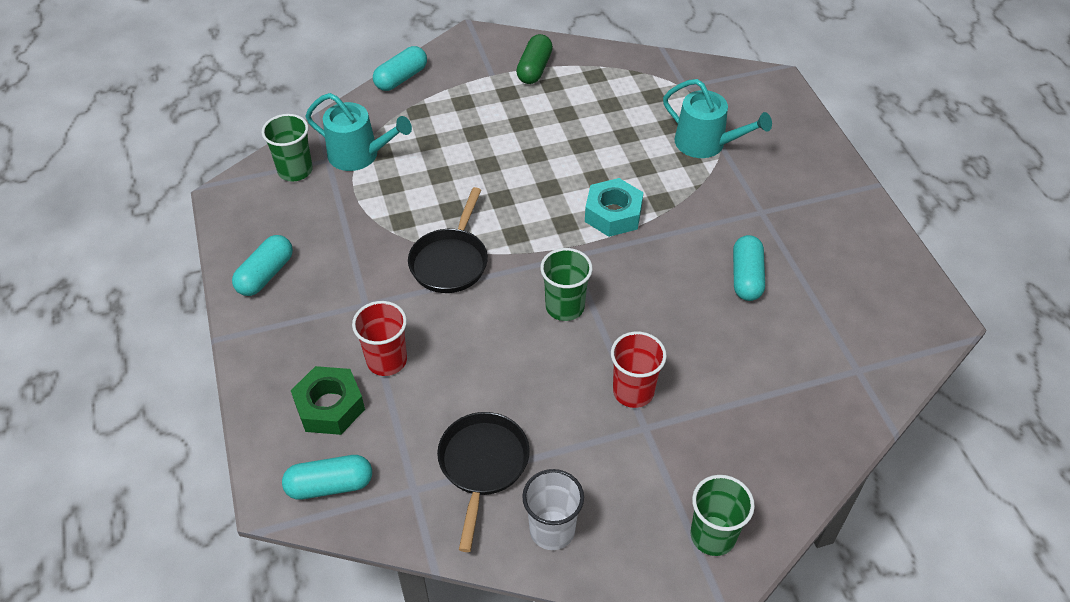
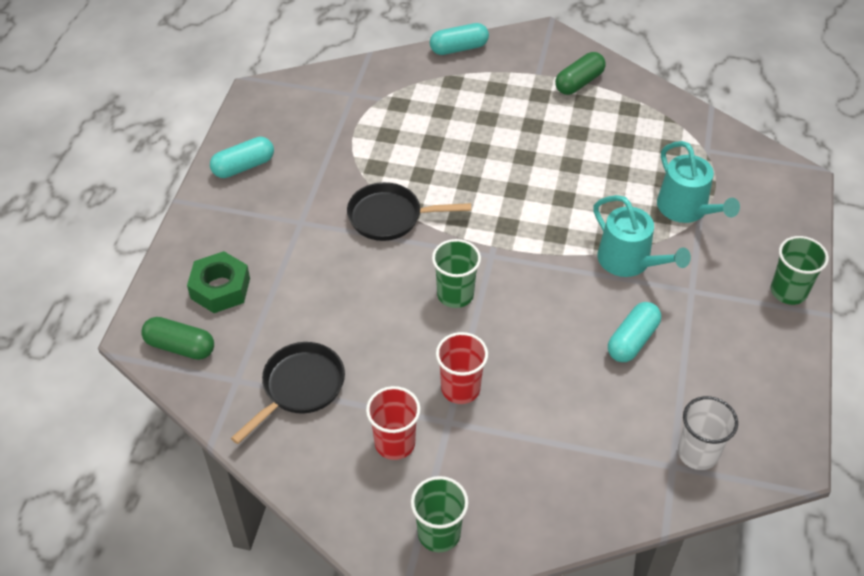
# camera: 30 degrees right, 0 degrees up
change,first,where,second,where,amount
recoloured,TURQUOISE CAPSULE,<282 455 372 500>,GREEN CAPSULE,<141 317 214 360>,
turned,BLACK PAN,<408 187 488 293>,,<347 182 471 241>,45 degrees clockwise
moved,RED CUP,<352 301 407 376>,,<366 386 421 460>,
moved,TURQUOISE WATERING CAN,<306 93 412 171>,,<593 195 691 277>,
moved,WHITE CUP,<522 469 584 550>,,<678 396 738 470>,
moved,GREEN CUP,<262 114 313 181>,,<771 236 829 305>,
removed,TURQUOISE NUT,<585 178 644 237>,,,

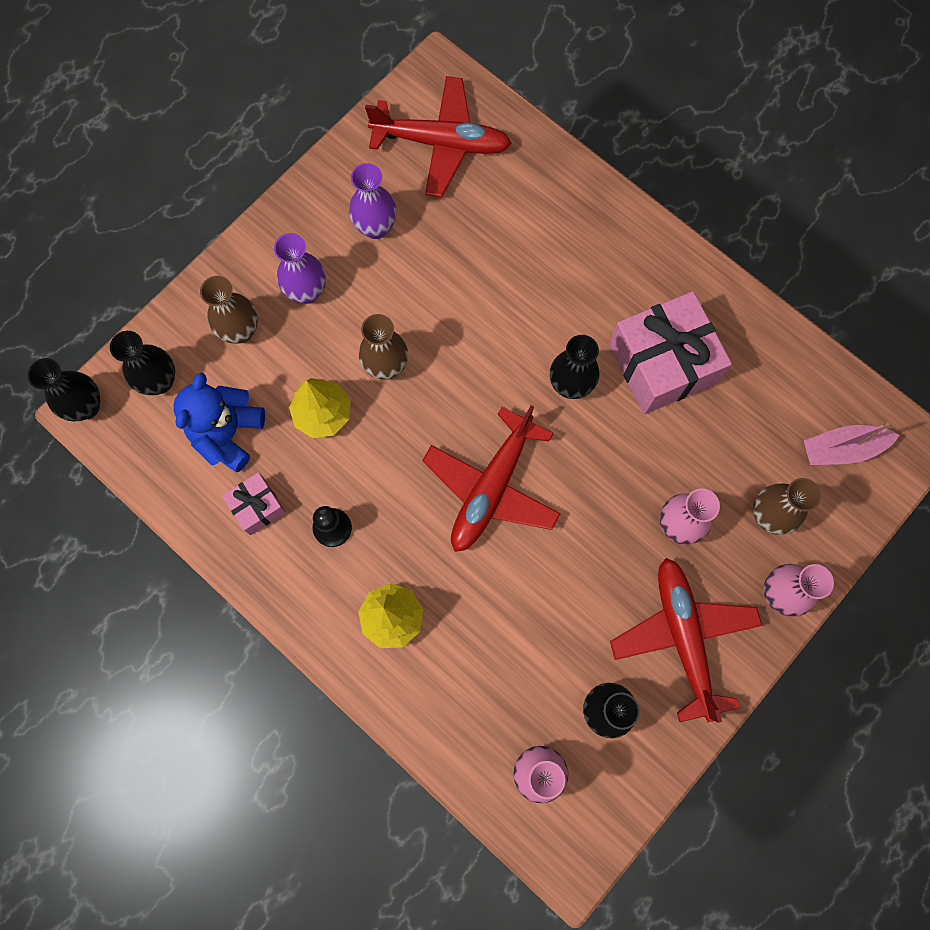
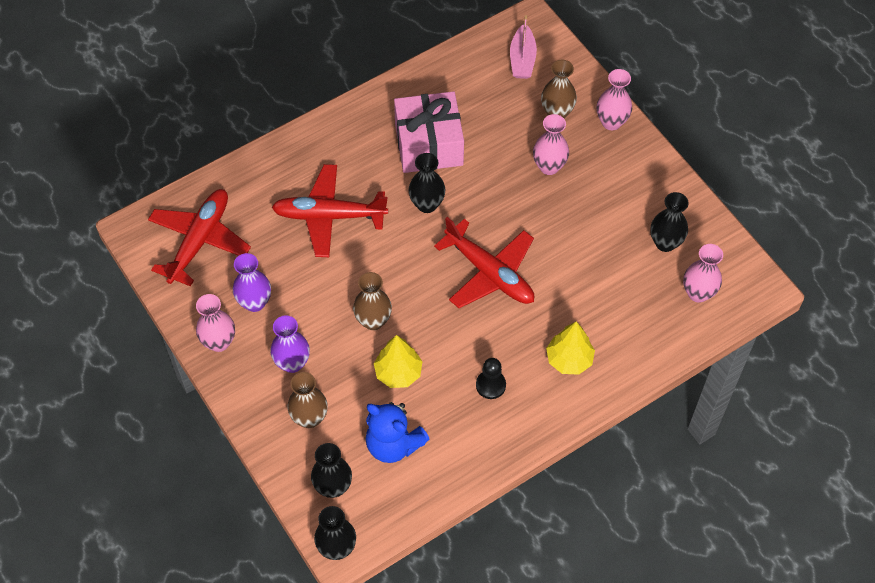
# camera: 75 degrees left, 15 degrees down
change,first,where,second,where,amount
added,,,PINK VASE,<196 294 235 352>,
moved,RED PLANE,<610 558 762 723>,,<272 164 388 257>,
removed,PINK GIFT,<222 472 286 535>,,,

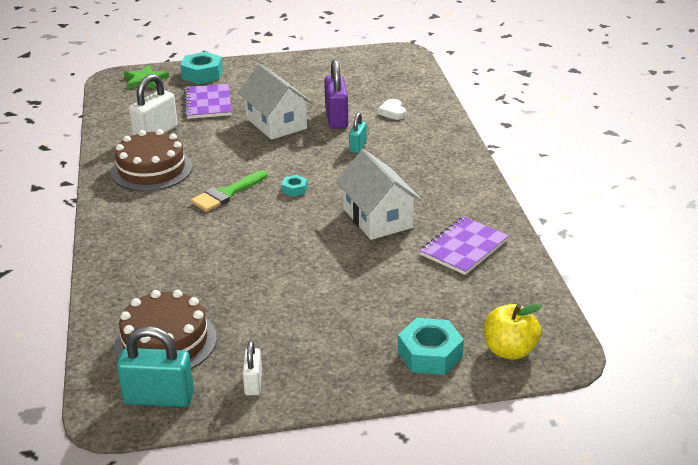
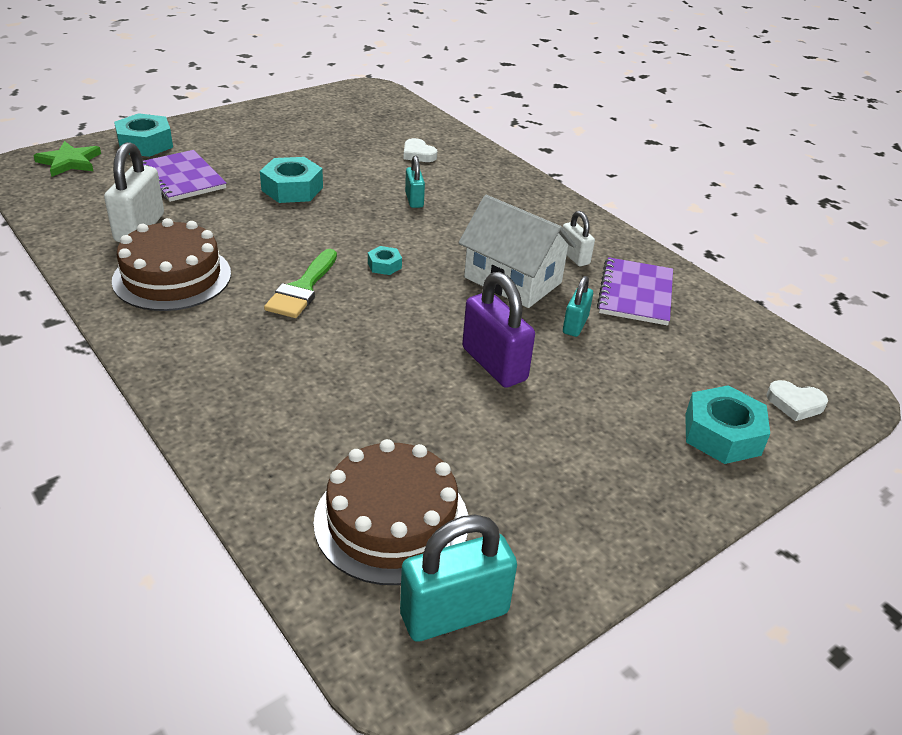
# camera: 30 degrees left, 5 degrees up
change,first,where,second,where,amount
replaced,WHITE HOUSE,<238 64 313 140>,TURQUOISE NUT,<260 157 323 203>,
moved,PURPLE PADLOCK,<324 60 348 129>,,<462 272 535 388>,
moved,WHITE PADLOCK,<243 341 262 395>,,<563 211 595 266>,
added,,,TURQUOISE PADLOCK,<563 276 593 337>,
replaced,YELLOW APPLE,<484 304 542 360>,WHITE HEART,<766 380 828 421>,

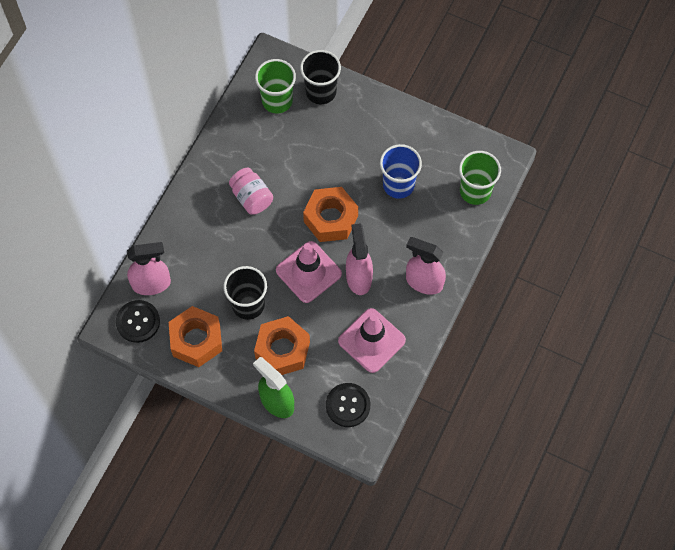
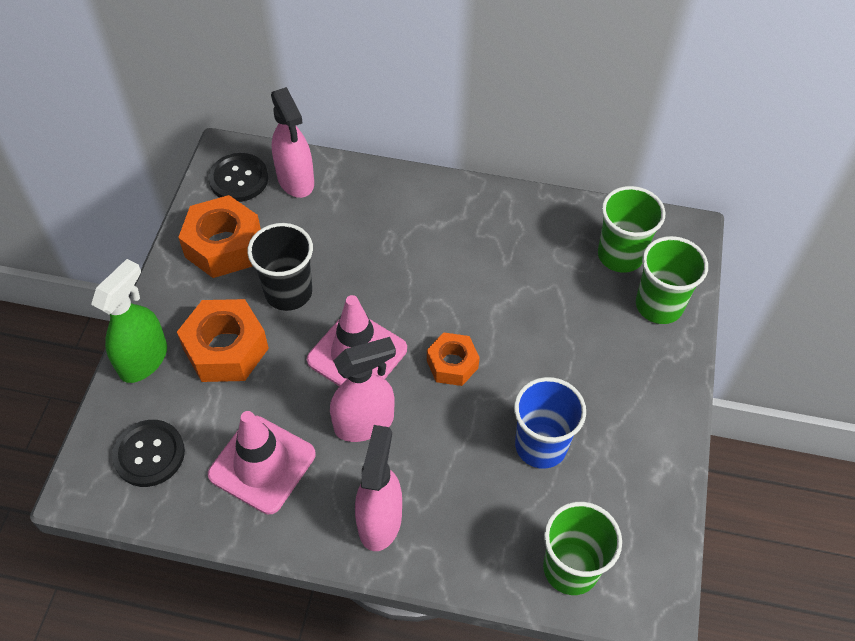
# camera: 75 degrees right, 10 degrees down
change,first,where,second,where,amount
resized,ORANGE NUT,<303 187 358 242>,,<427 332 480 386>,x0.61
recoloured,BLACK CUP,<300 50 341 104>,GREEN CUP,<636 236 708 324>,
removed,PINK JAR,<229 168 273 215>,,,

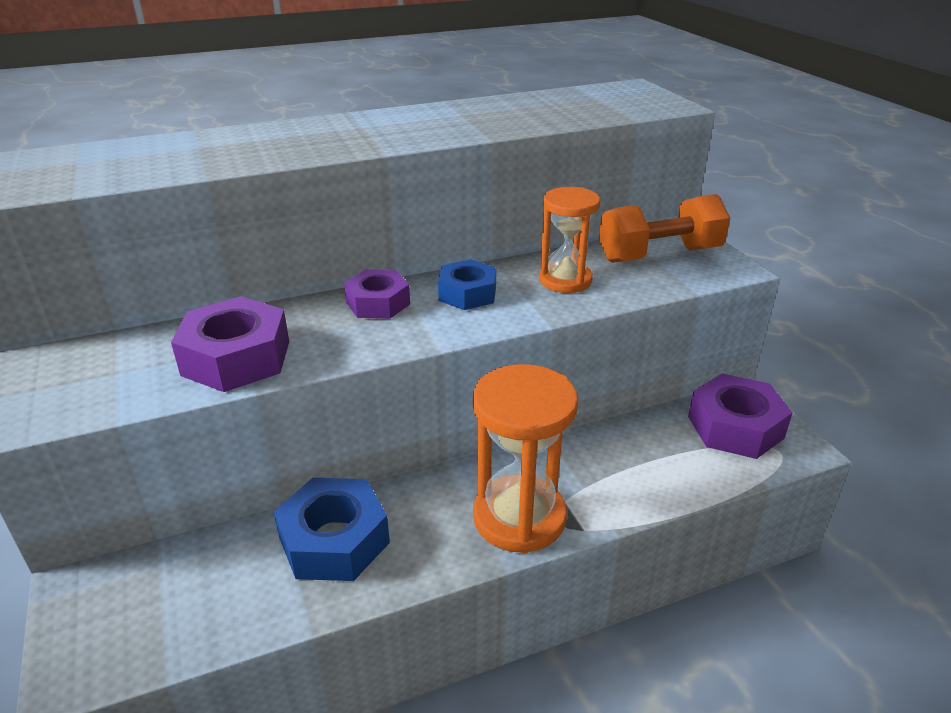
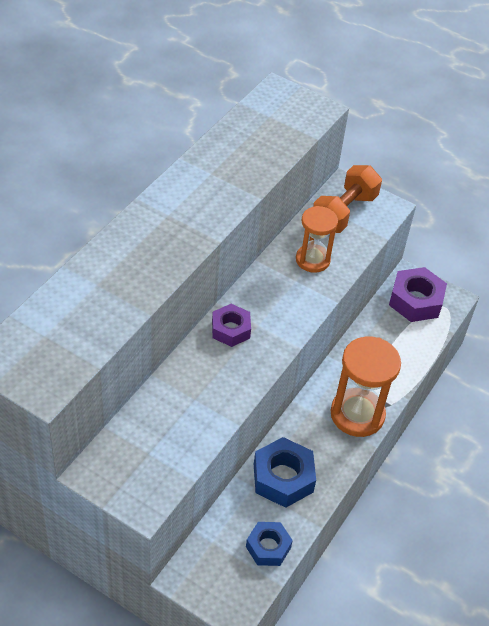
# camera: 40 degrees left, 15 degrees up
change,first,where,second,where,amount
moved,BLUE NUT,<438 259 496 310>,,<246 522 293 566>,
removed,PURPLE NUT,<171 296 289 392>,,,

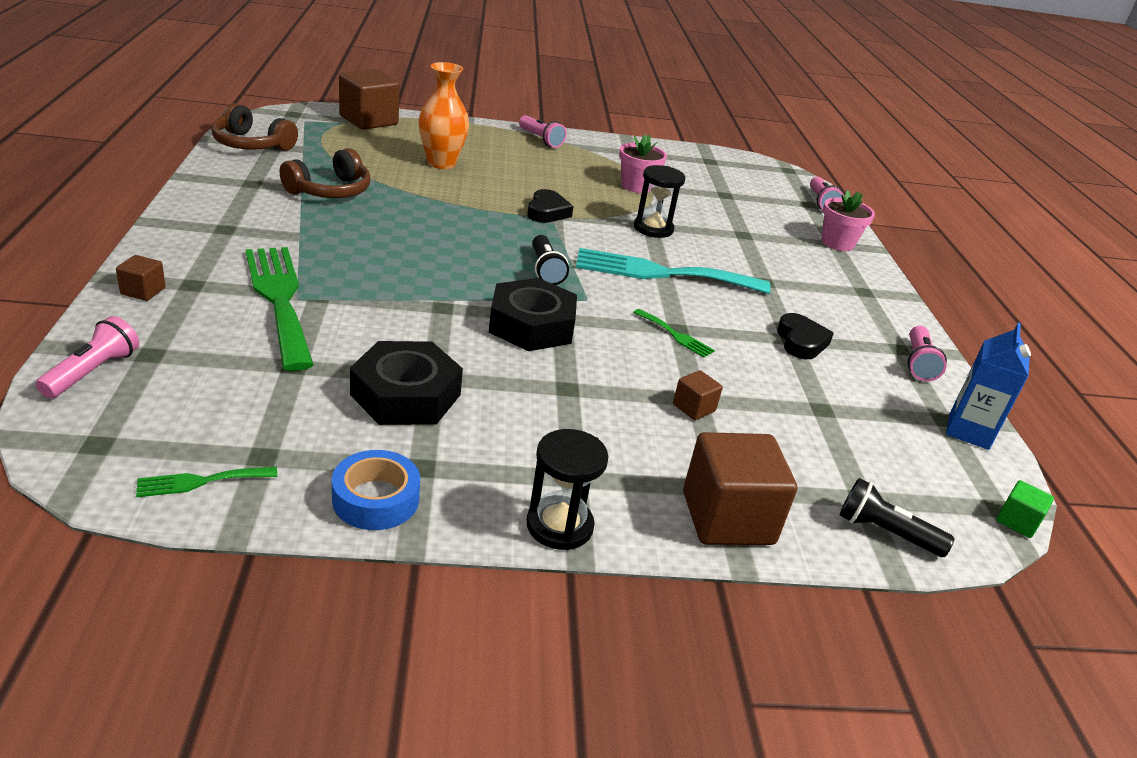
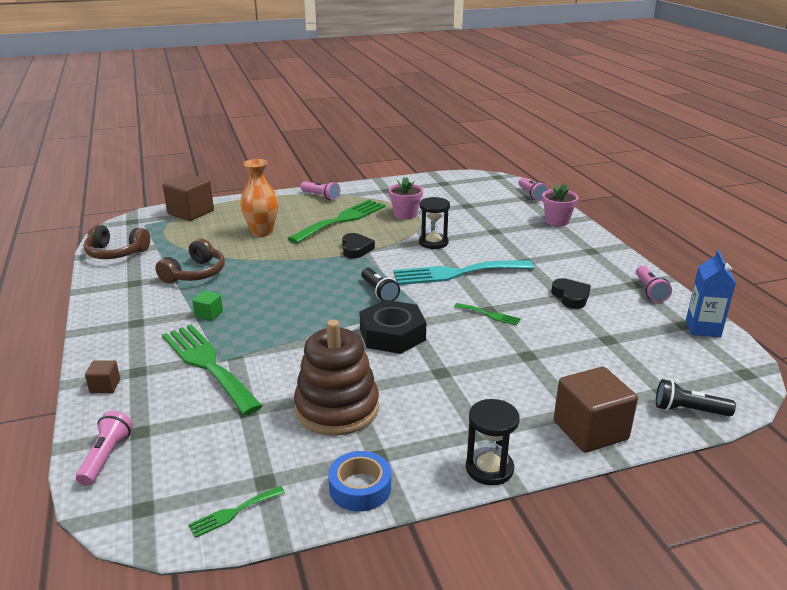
# camera: 10 degrees left, 5 degrees down
change,first,where,second,where,amount
moved,GREEN CUBE,<996 480 1054 538>,,<192 291 223 321>,
added,,,GREEN FORK,<288 199 385 244>,
replaced,BLACK NUT,<350 341 463 425>,BROWN STACKING TOY,<294 320 379 435>,
removed,BROWN CUBE,<673 370 723 420>,,,

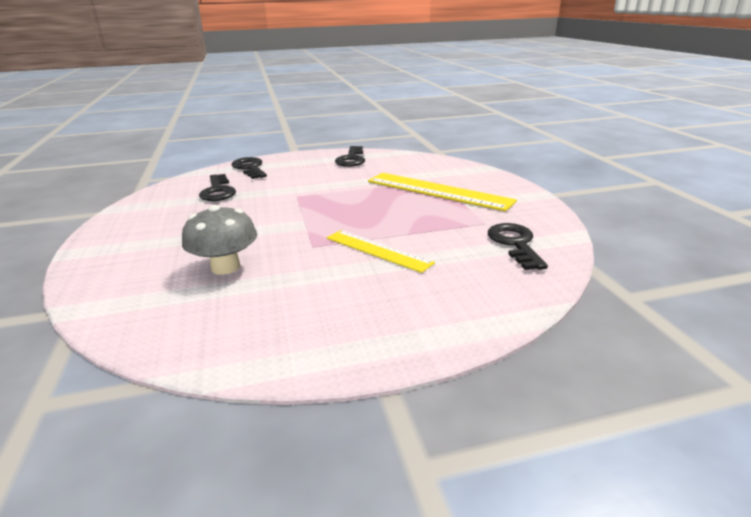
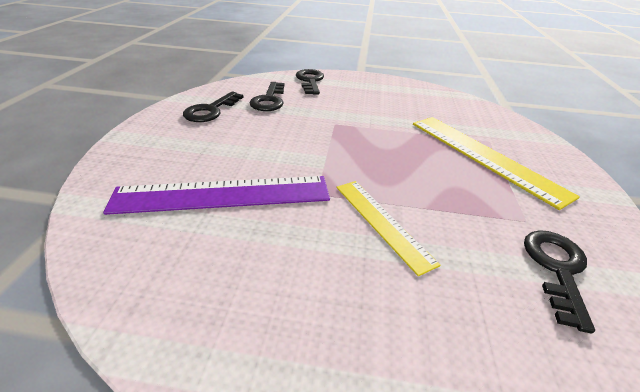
# camera: 20 degrees right, 10 degrees up
change,first,where,second,where,amount
replaced,GREY MUSHROOM,<182 205 257 275>,PURPLE RULER,<103 176 330 215>,
moved,BLACK KEY,<335 146 365 167>,,<183 91 244 122>,

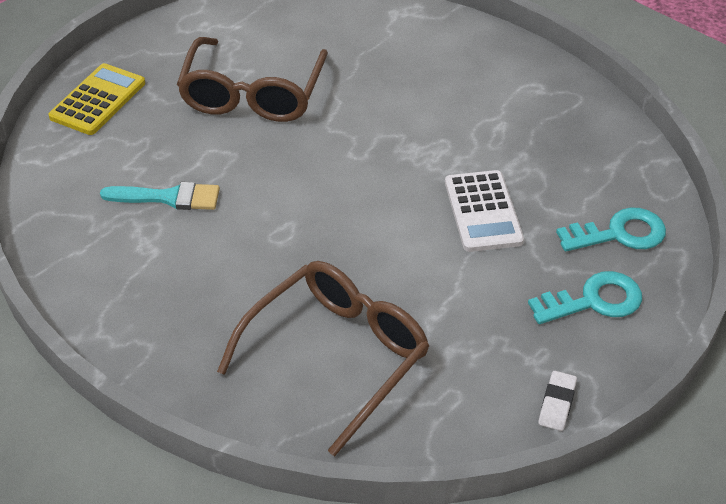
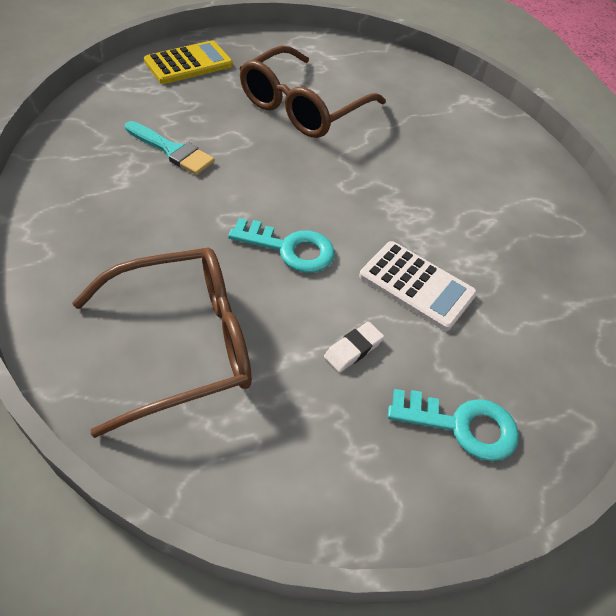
# camera: 25 degrees right, 5 degrees up
change,first,where,second,where,amount
moved,TURQUOISE KEY,<556 208 666 252>,,<228 218 335 273>,
moved,WHITE ERASER,<538 371 577 431>,,<324 322 384 372>,
turned,WHITE CALCULATOR,<445 170 524 252>,,<359 241 477 331>,75 degrees counterclockwise

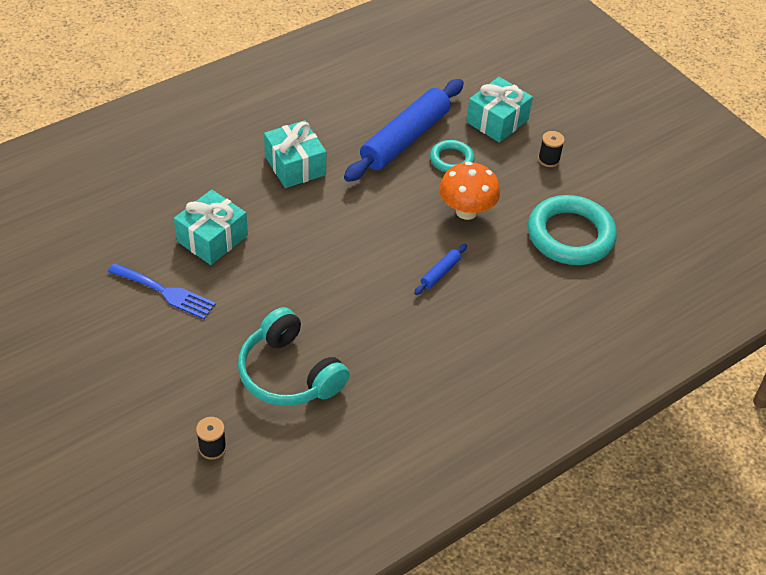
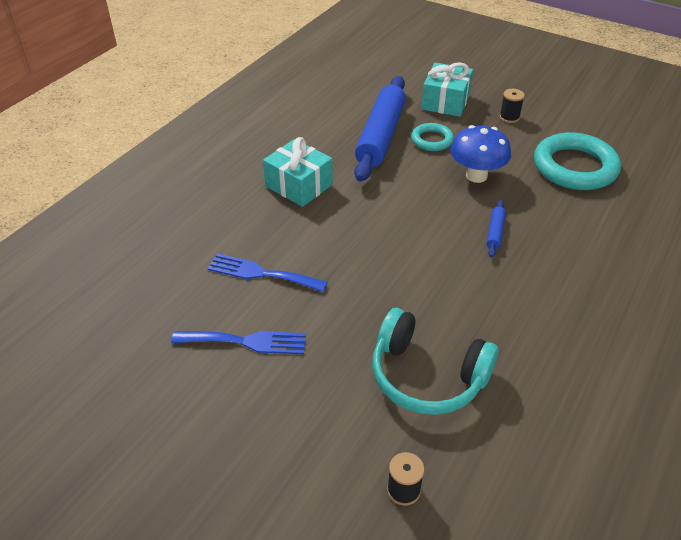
# camera: 20 degrees left, 5 degrees down
change,first,where,second,where,amount
replaced,TURQUOISE GIFT,<174 189 248 265>,BLUE FORK,<207 253 328 292>,
recoloured,ORANGE MUSHROOM,<439 161 500 220>,BLUE MUSHROOM,<450 125 511 183>,

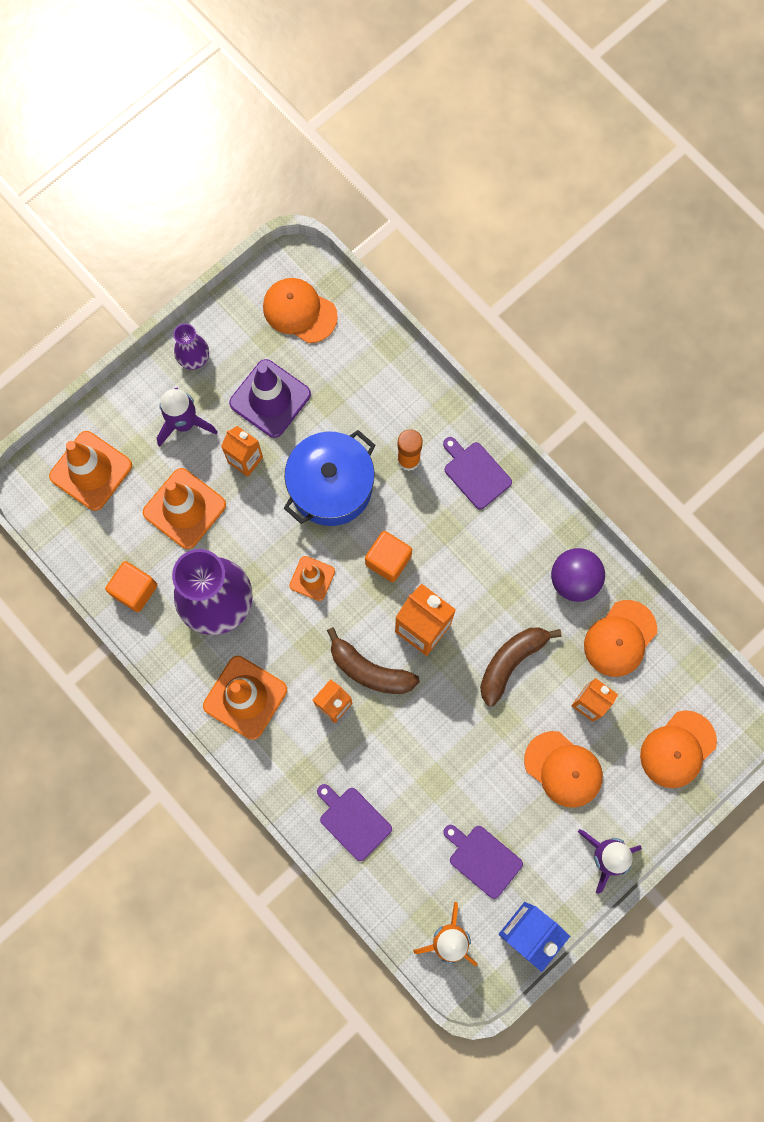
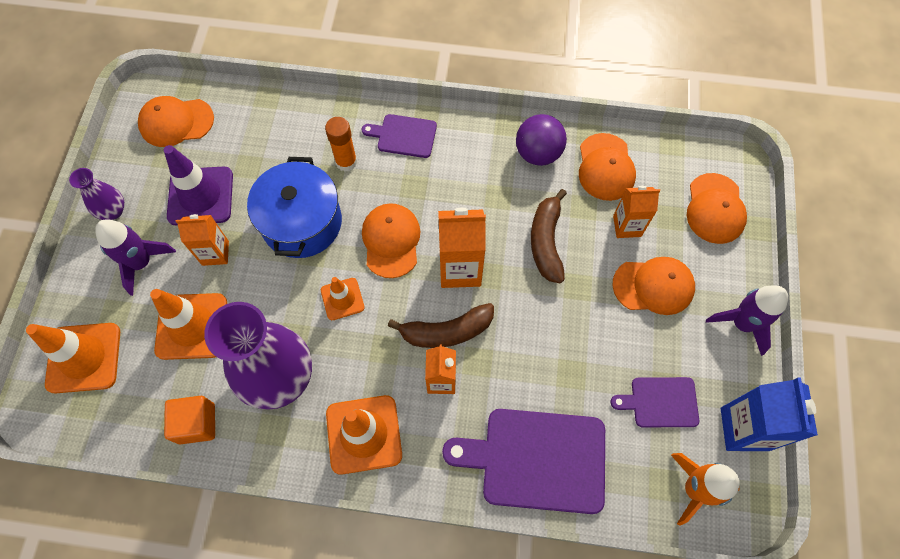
# camera: 40 degrees left, 10 degrees down
change,first,where,second,where,amount
replaced,ORANGE CUBE,<365 531 412 582>,ORANGE CAP,<362 203 420 278>,
resized,PURPLE CUTTING BOARD,<317 784 392 861>,,<442 409 605 514>,x1.84

